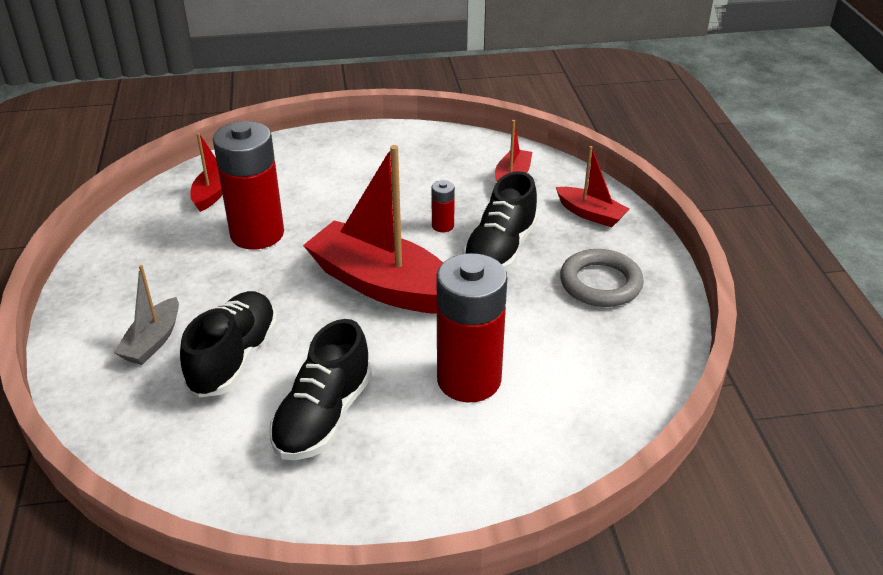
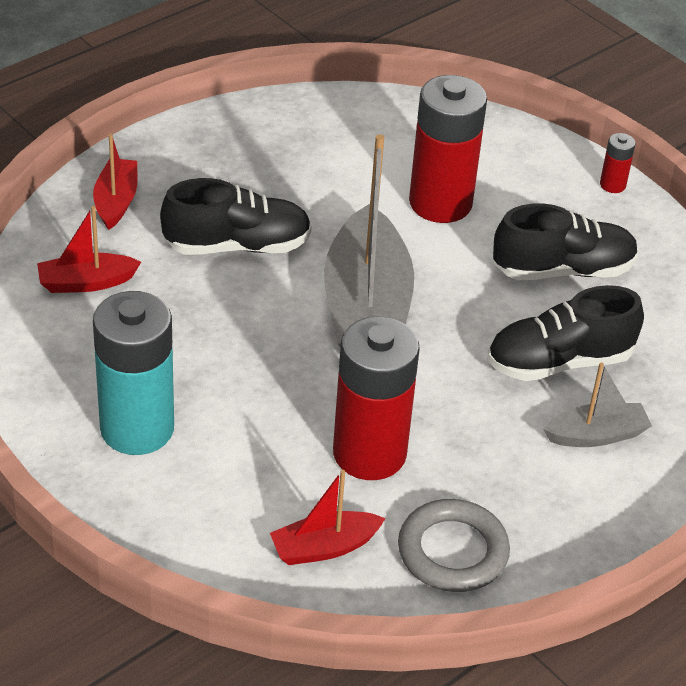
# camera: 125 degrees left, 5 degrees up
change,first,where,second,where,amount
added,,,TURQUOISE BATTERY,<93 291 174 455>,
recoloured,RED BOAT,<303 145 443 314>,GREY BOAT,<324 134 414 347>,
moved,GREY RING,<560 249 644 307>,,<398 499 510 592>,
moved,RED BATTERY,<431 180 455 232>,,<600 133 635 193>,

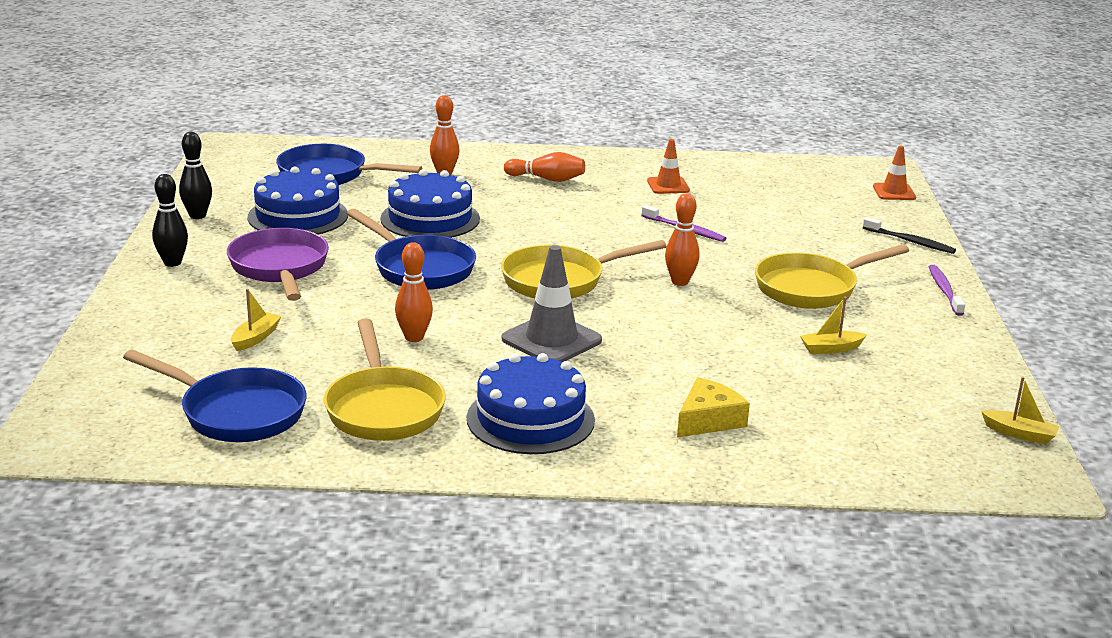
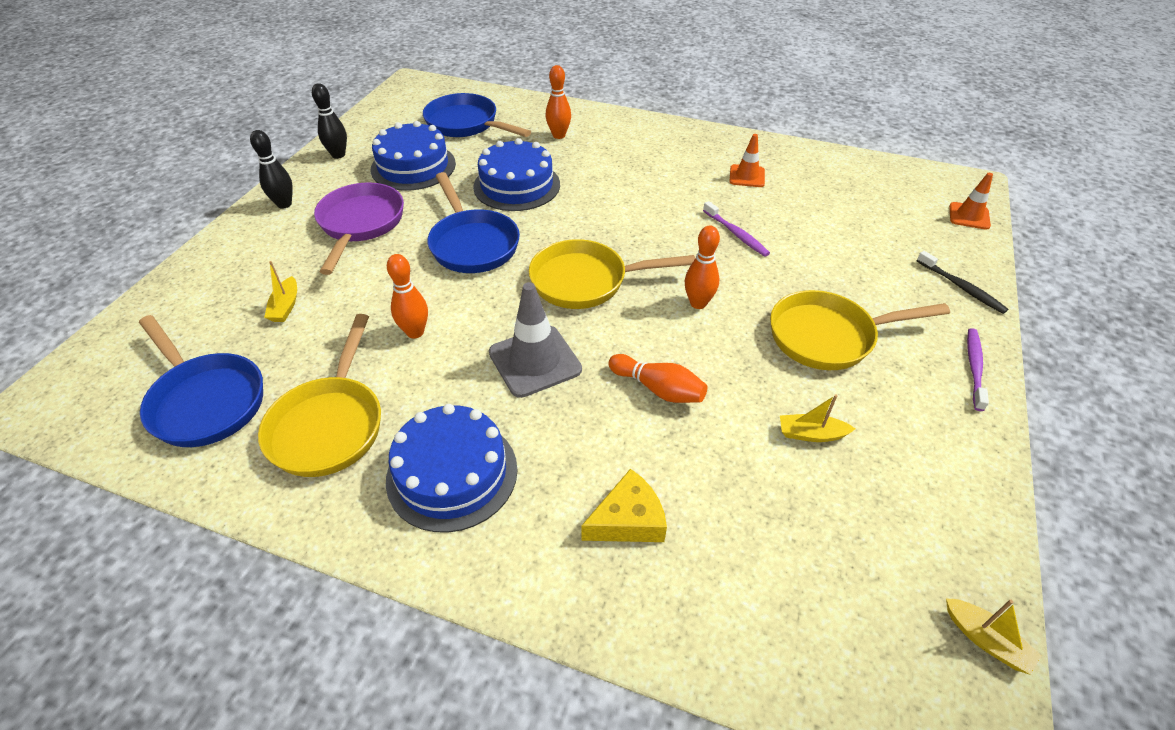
# camera: 20 degrees right, 20 degrees up
change,first,where,second,where,amount
turned,YELLOW BOAT,<231 289 282 351>,,<264 261 297 322>,135 degrees clockwise
moved,ORANGE BOWLING PIN,<504 152 585 182>,,<608 354 707 403>,

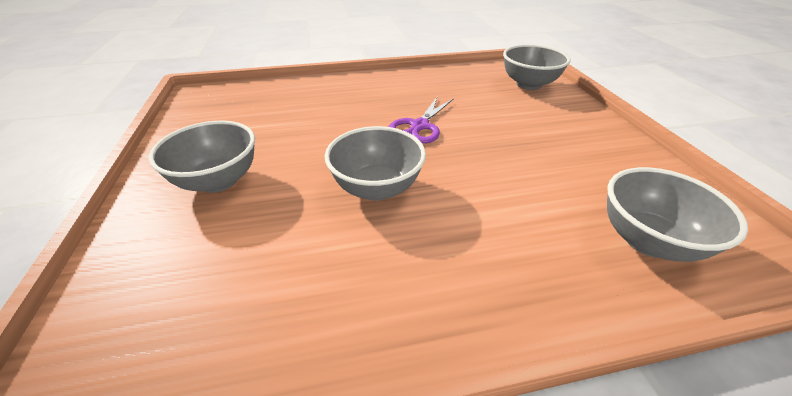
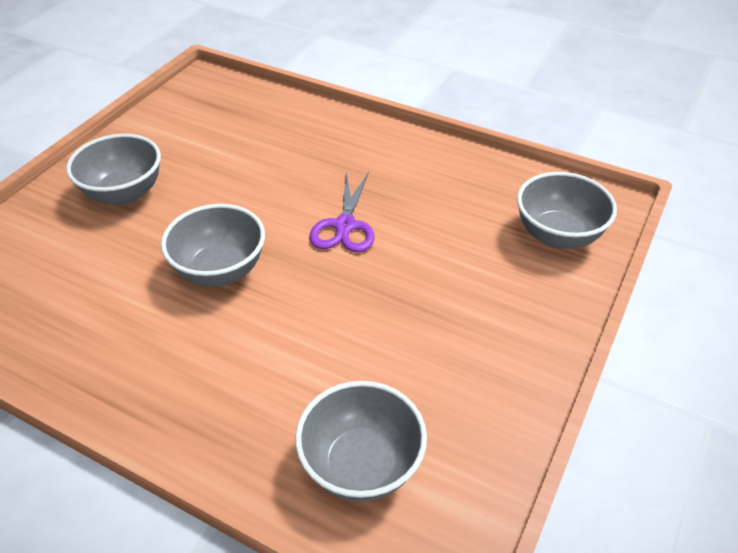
# camera: 40 degrees right, 5 degrees up
change,first,where,second,where,amount
turned,PURPLE SCISSORS,<389 96 454 143>,,<309 172 375 252>,60 degrees counterclockwise

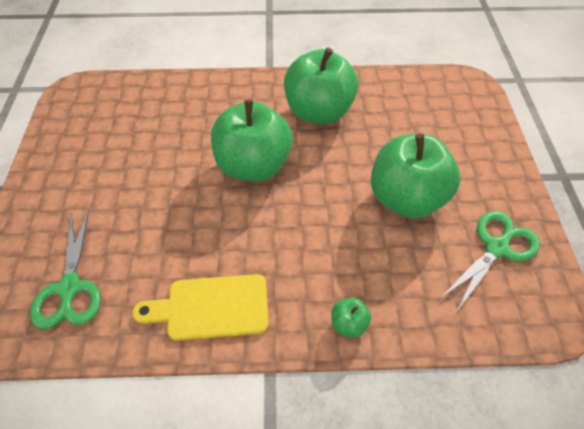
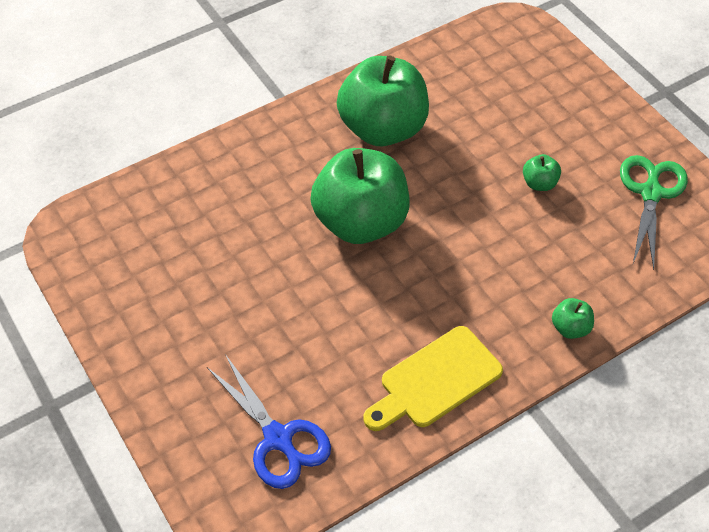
# camera: 30 degrees left, 0 degrees up
change,first,where,second,where,amount
recoloured,GREEN SCISSORS,<30 209 101 329>,BLUE SCISSORS,<207 354 331 489>,
resized,GREEN APPLE,<371 133 460 218>,,<523 154 561 191>,x0.40

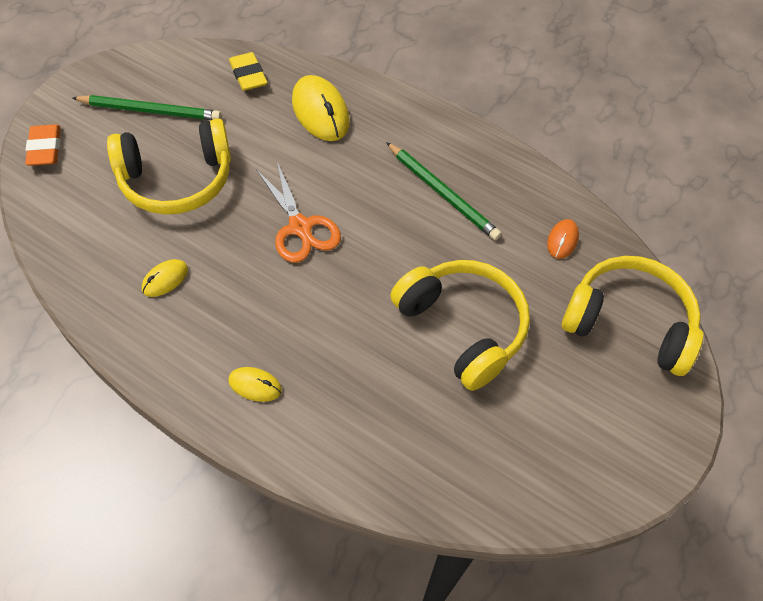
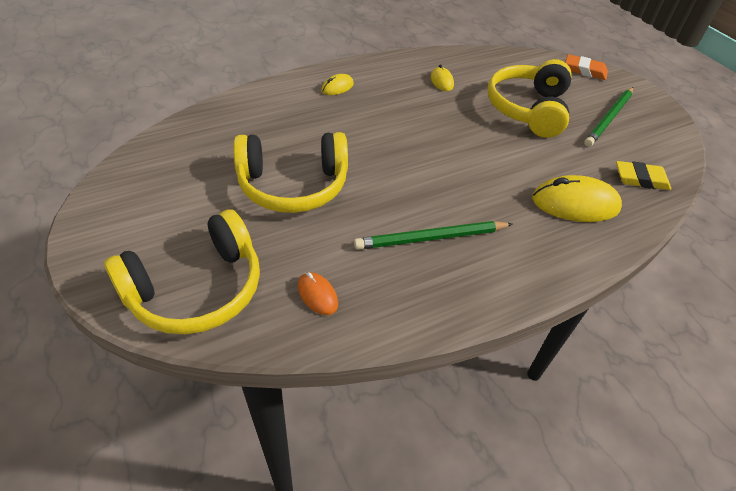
# camera: 120 degrees right, 10 degrees down
change,first,where,second,where,amount
removed,ORANGE SCISSORS,<256 162 341 263>,,,

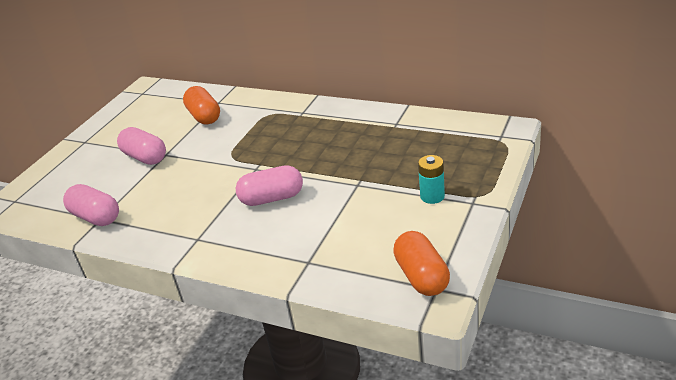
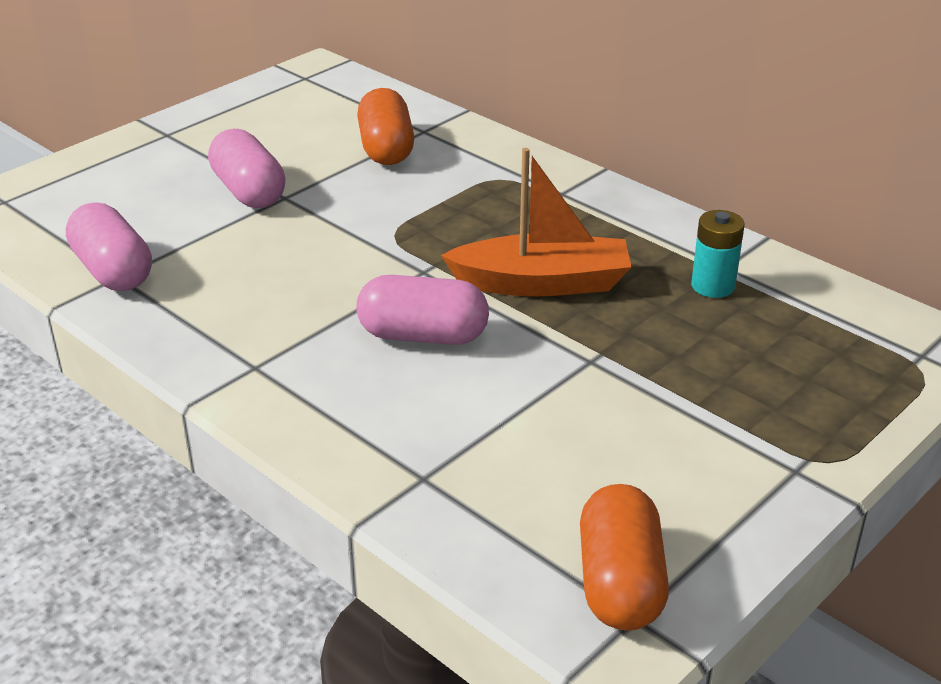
# camera: 15 degrees right, 0 degrees up
change,first,where,second,where,amount
added,,,ORANGE BOAT,<441 148 631 297>,
moved,TURQUOISE BATTERY,<418 155 445 204>,,<691 210 745 298>,

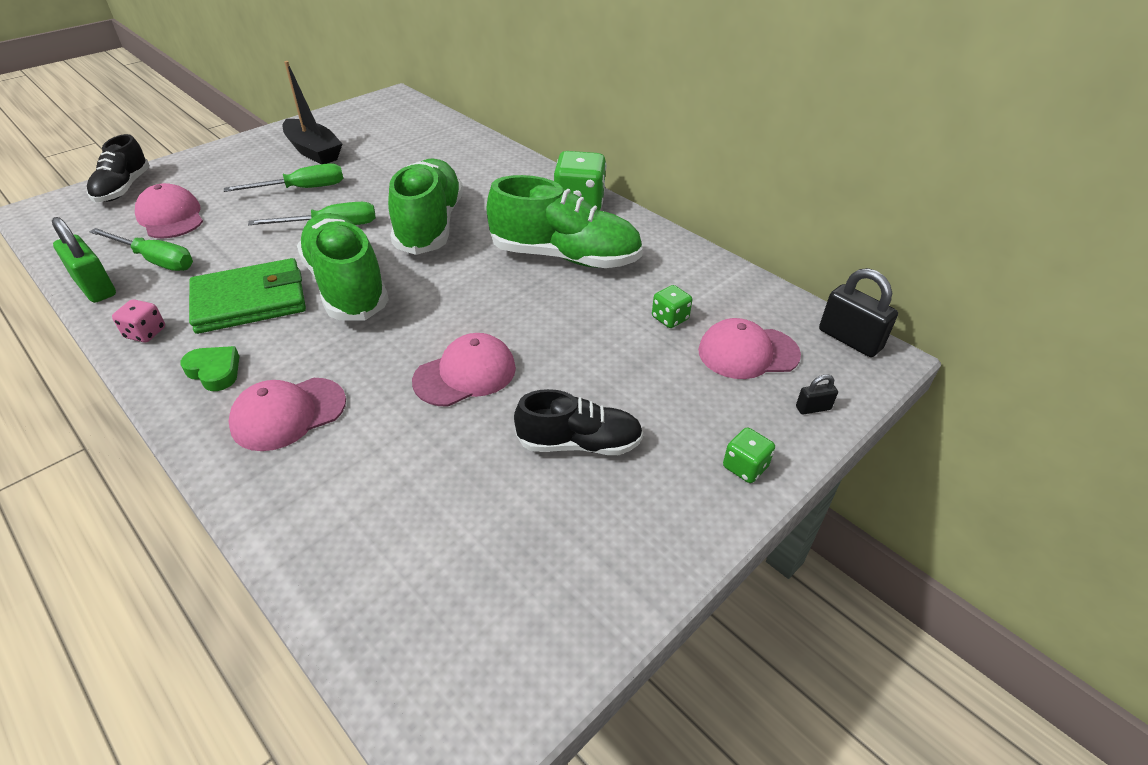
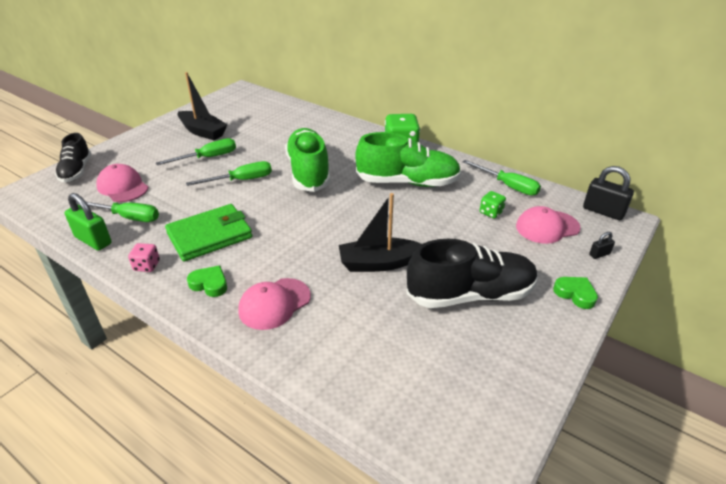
# camera: 10 degrees left, 5 degrees down
change,first,where,second,where,amount
replaced,PINK CAP,<412 333 516 407>,BLACK BOAT,<339 193 421 272>,
resized,BLACK SHOE,<514 389 643 455>,,<406 239 538 308>,x1.65
added,,,GREEN SCREWDRIVER,<463 160 541 196>,
replaced,GREEN DICE,<723 428 775 483>,GREEN HEART,<553 277 598 309>,
removed,GREEN SHOE,<297 213 389 321>,,,

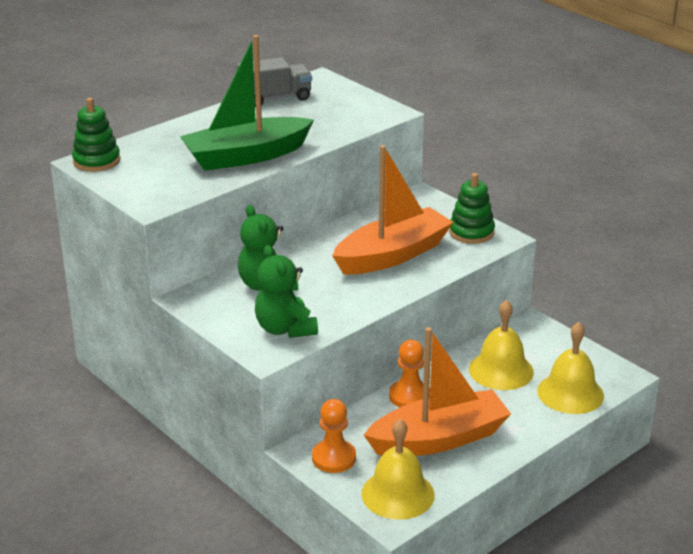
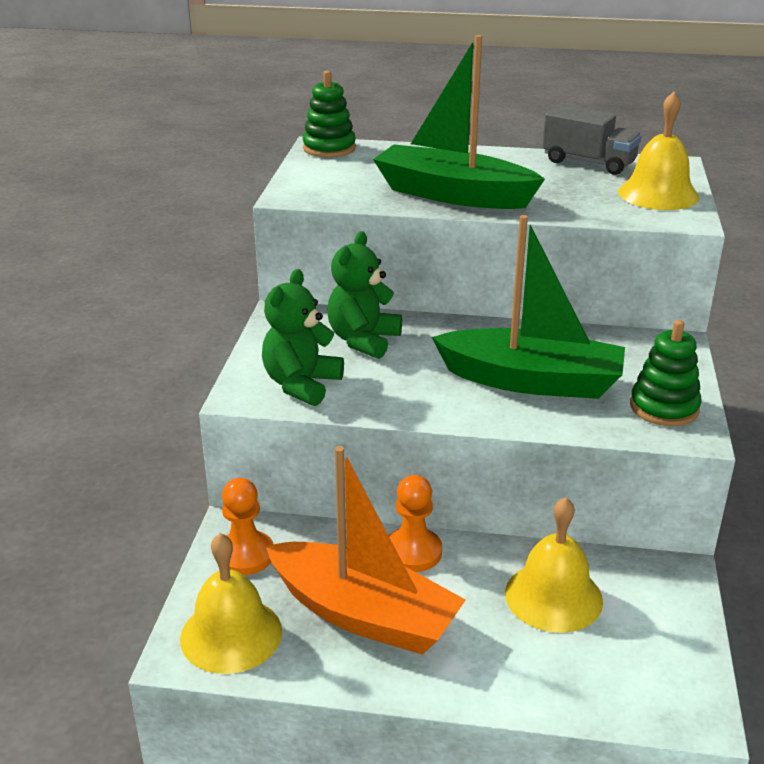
# camera: 50 degrees right, 0 degrees up
change,first,where,second,where,amount
recoloured,ORANGE BOAT,<332 145 454 274>,GREEN BOAT,<432 215 625 399>,
moved,YELLOW BELL,<537 322 604 414>,,<618 92 699 210>,

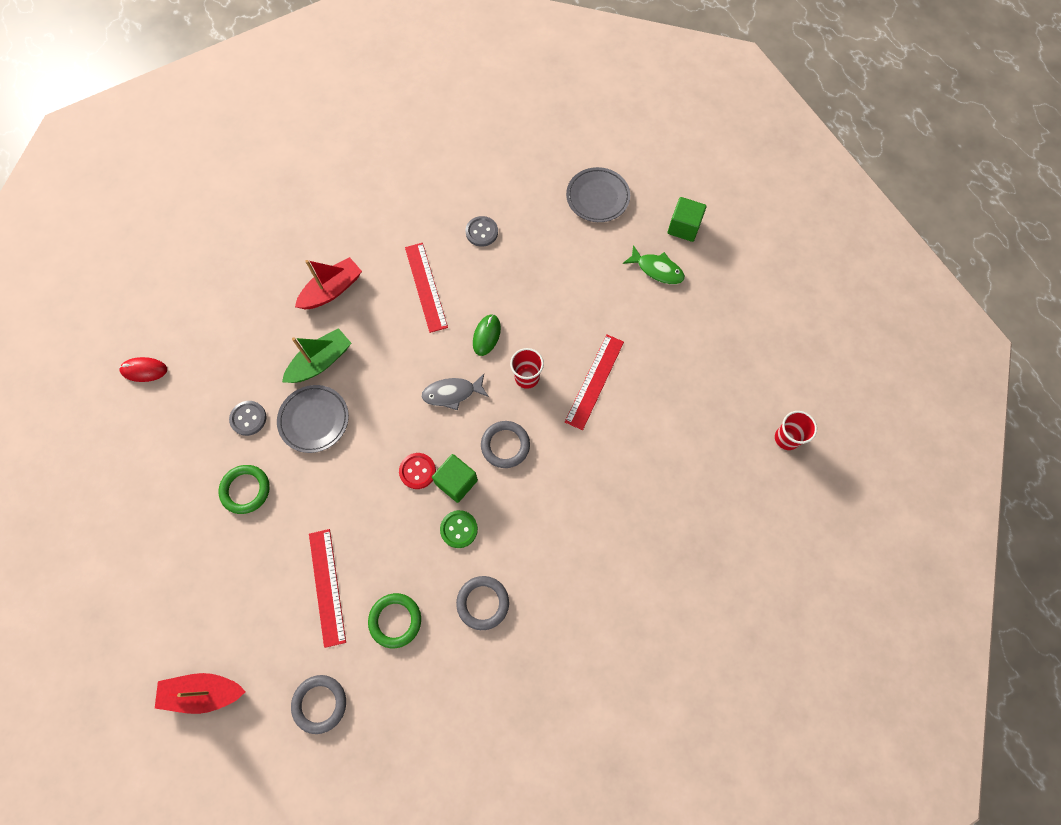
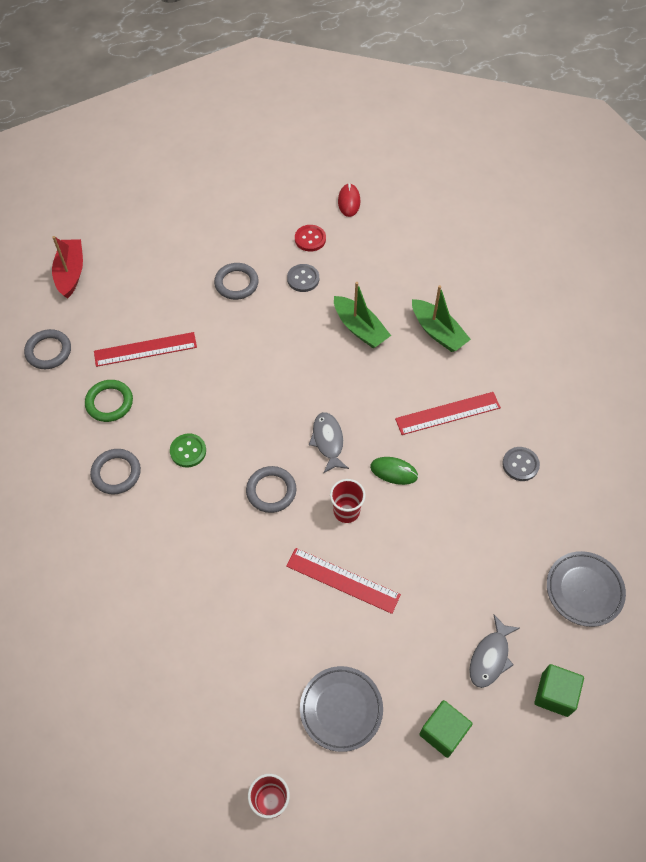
# camera: 90 degrees right, 10 degrees down
change,first,where,second,where,amount
recoloured,GREEN RING,<218 465 270 514>,GREY RING,<214 263 259 300>,
moved,RED BUTTON,<399 453 436 489>,,<295 225 326 252>,
moved,GREY PLATE,<277 385 349 453>,,<300 666 383 752>,
recoloured,RED BOAT,<295 257 362 309>,GREEN BOAT,<412 285 471 352>,
moved,GREEN CUBE,<432 454 478 503>,,<419 700 472 758>,
recoloured,GREEN FISH,<623 245 685 284>,GREY FISH,<469 615 520 688>,

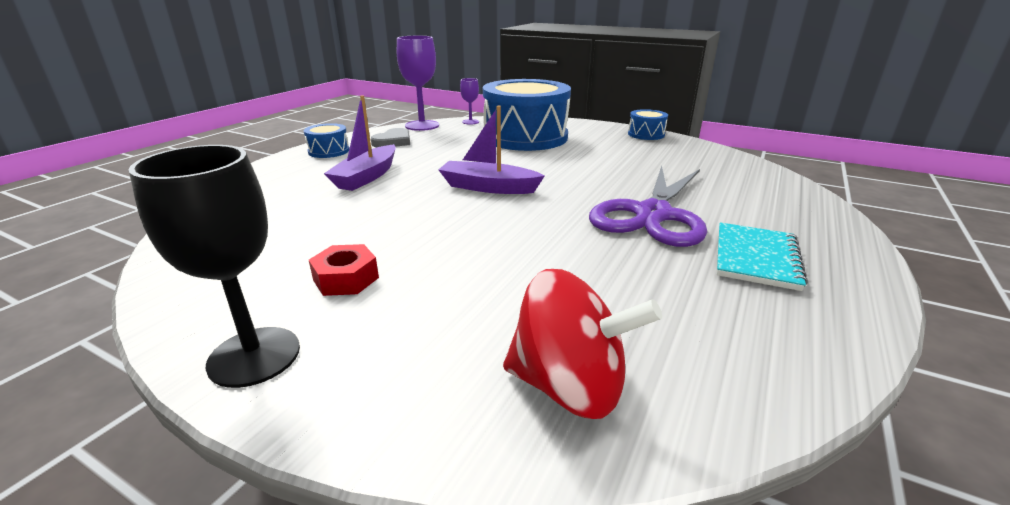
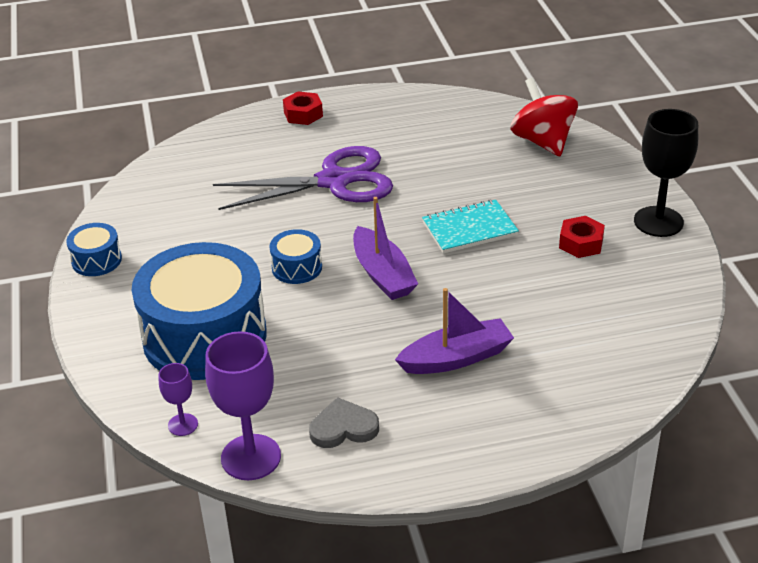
# camera: 130 degrees left, 10 degrees up
change,first,where,second,where,amount
moved,BLUE DRUM,<304 123 349 158>,,<269 229 322 284>,
added,,,RED NUT,<283 91 323 125>,
moved,TURQUOISE NOTEBOOK,<717 222 808 291>,,<422 199 519 254>,

